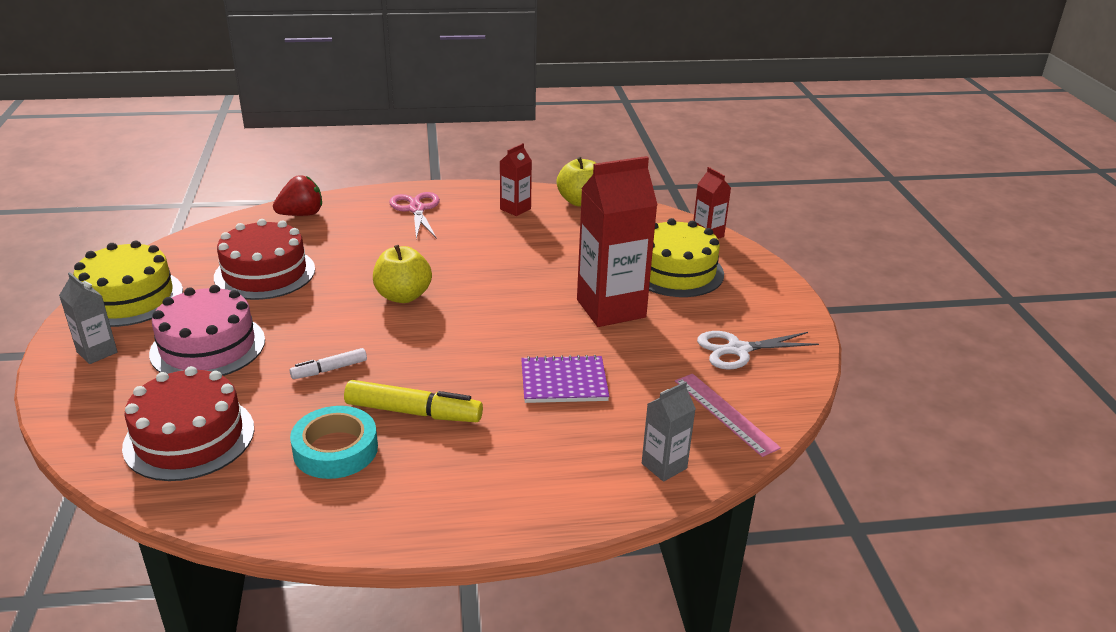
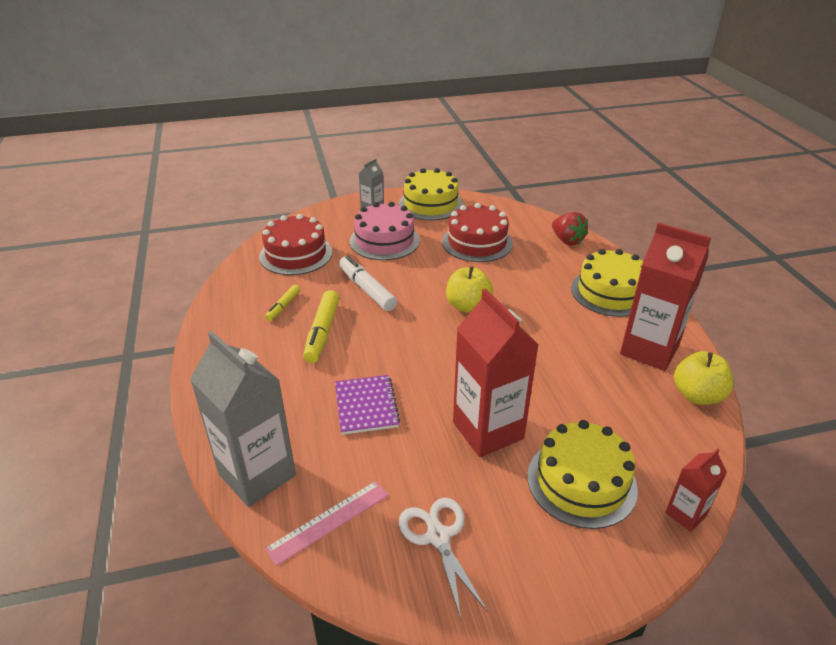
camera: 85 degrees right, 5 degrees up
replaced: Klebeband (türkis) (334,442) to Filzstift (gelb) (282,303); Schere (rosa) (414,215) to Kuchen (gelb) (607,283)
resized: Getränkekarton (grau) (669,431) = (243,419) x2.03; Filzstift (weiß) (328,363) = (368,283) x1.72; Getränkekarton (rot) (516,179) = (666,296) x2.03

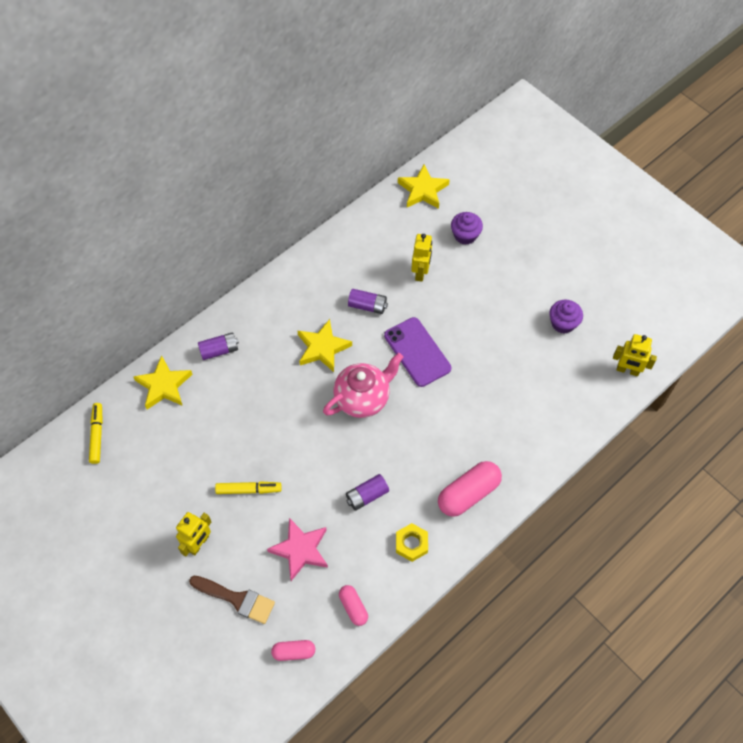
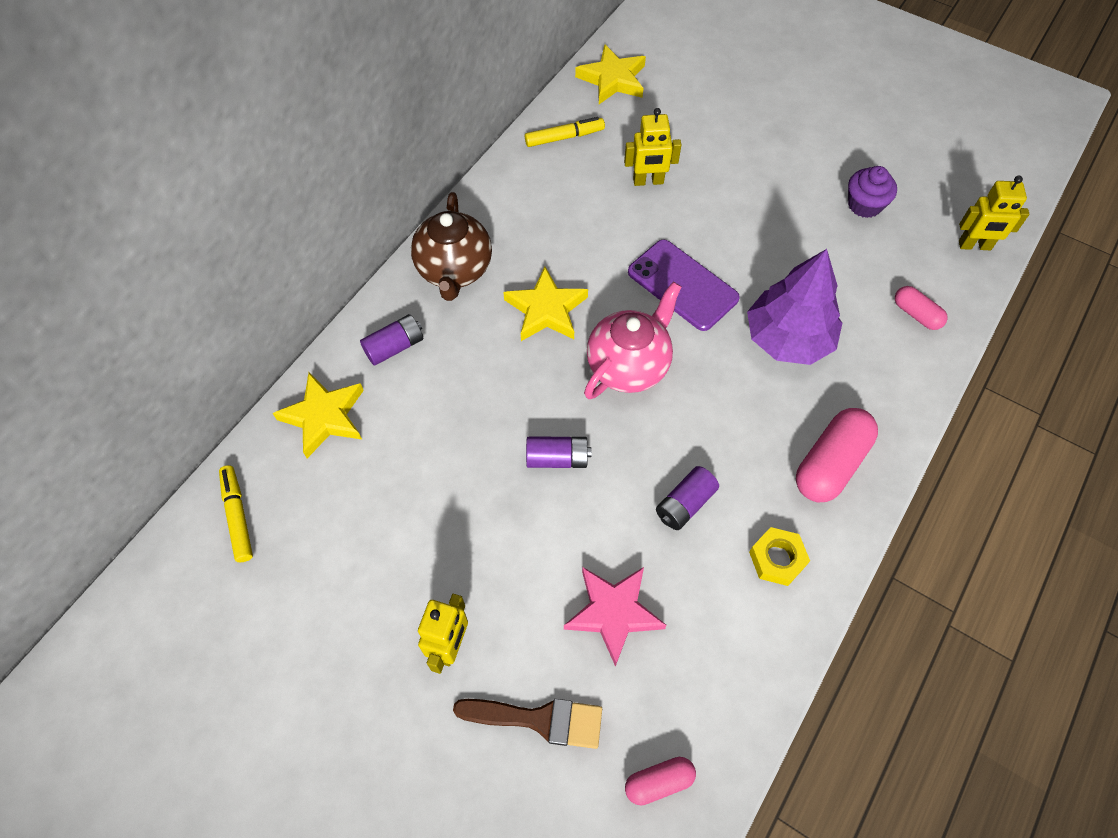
camera: 15 degrees left, 0 degrees up
removed: Muffin (lila) (467,228)
added: Teekanne (braun) (451,246); Baum (lila) (794,307)
moved: Filzstift (gelb) (248,487) to (565,132); Batterie (lila) (368,301) to (559,452); Kapsel (rosa) (353,605) to (921,308)
turned: Roboter (gelb) (421,258) = (652,147) 90 degrees clockwise

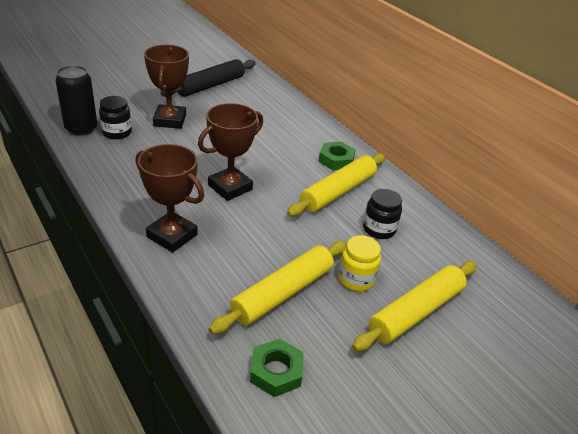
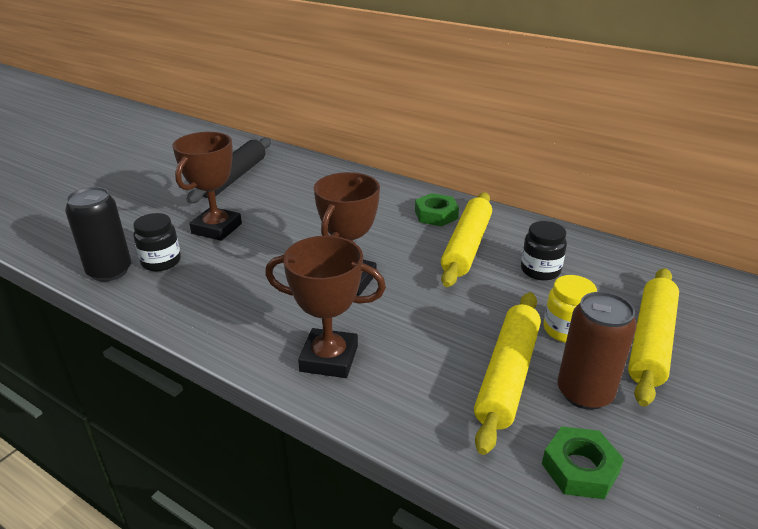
camera: 20 degrees left, 5 degrees down
added: Dose (braun) (597,351)
turned: Pokal (braun) (166,87) = (207,186) 45 degrees clockwise

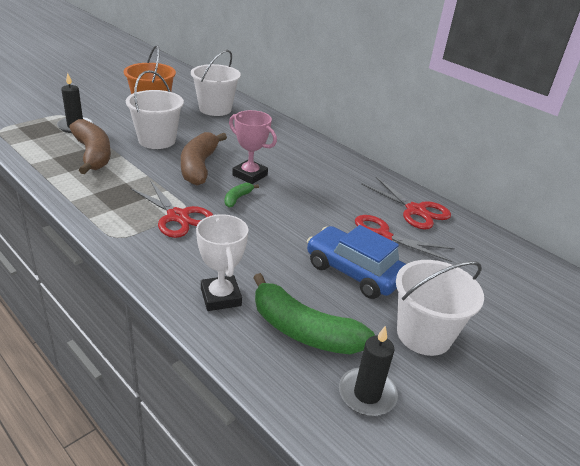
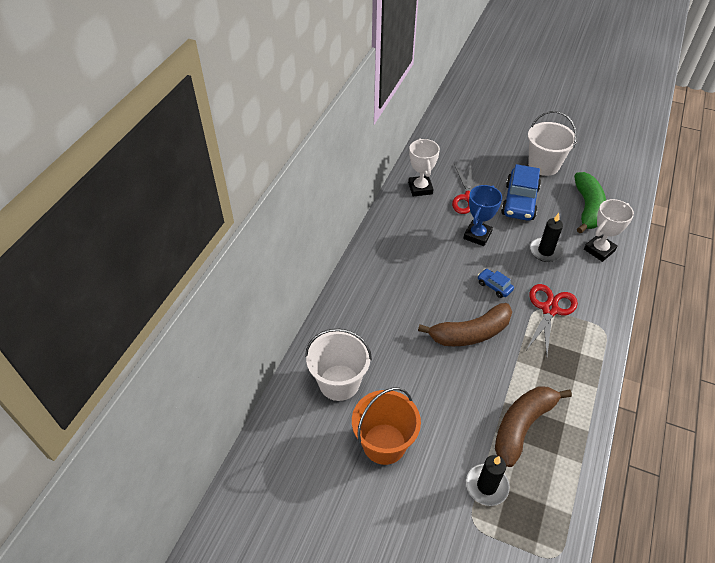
camera: 110 degrees left, 15 degrees up
removed: Eimer (weiß) (155,109); Pokal (rosa) (253,147)
added: Pokal (blau) (482,215)
moved: Kerze (schwarz) (368,370) to (546,237)
replaced: Schere (rot) (406,203) to Pokal (weiß) (424,168); Banane (grün) (241,195) to Auto (blau) (496,283)

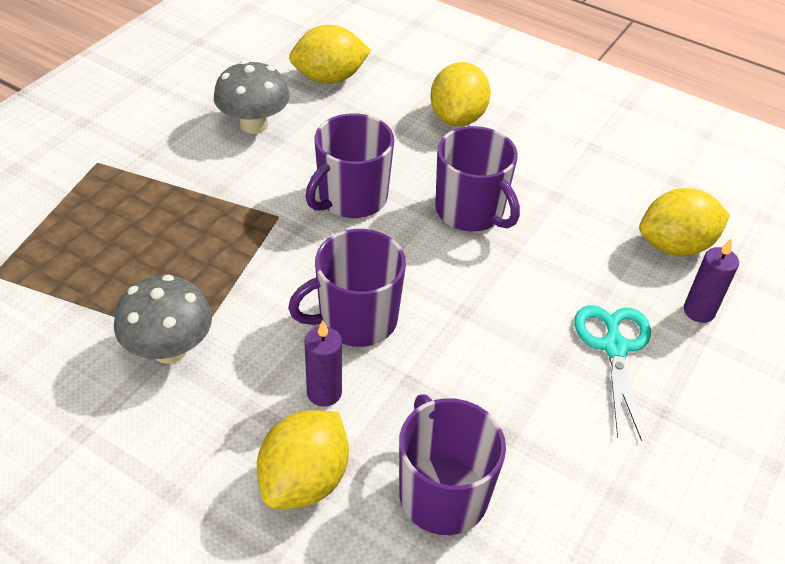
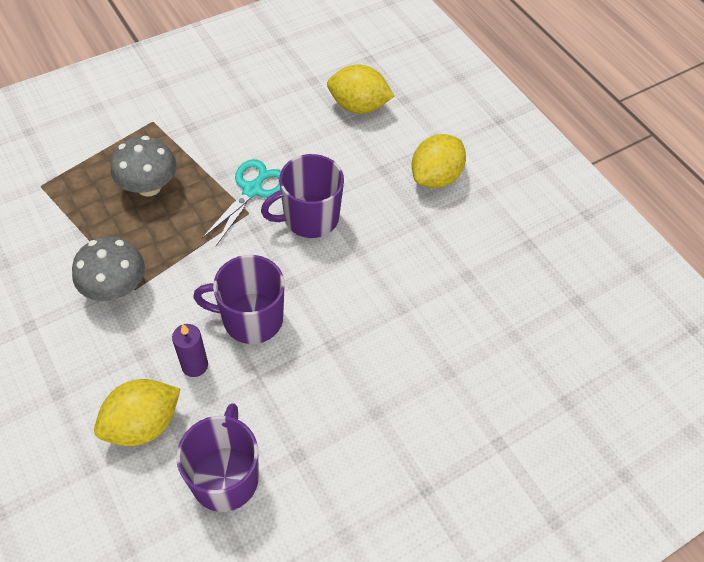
camera: 25 degrees right, 10 degrees up
removed: Tasse (lila) (477,179); Zitrone (gelb) (684,222); Kerze (lila) (711,280)
moved: Pilz (grau) (252,97) to (143,166); Schere (türkis) (612,373) to (241,202)

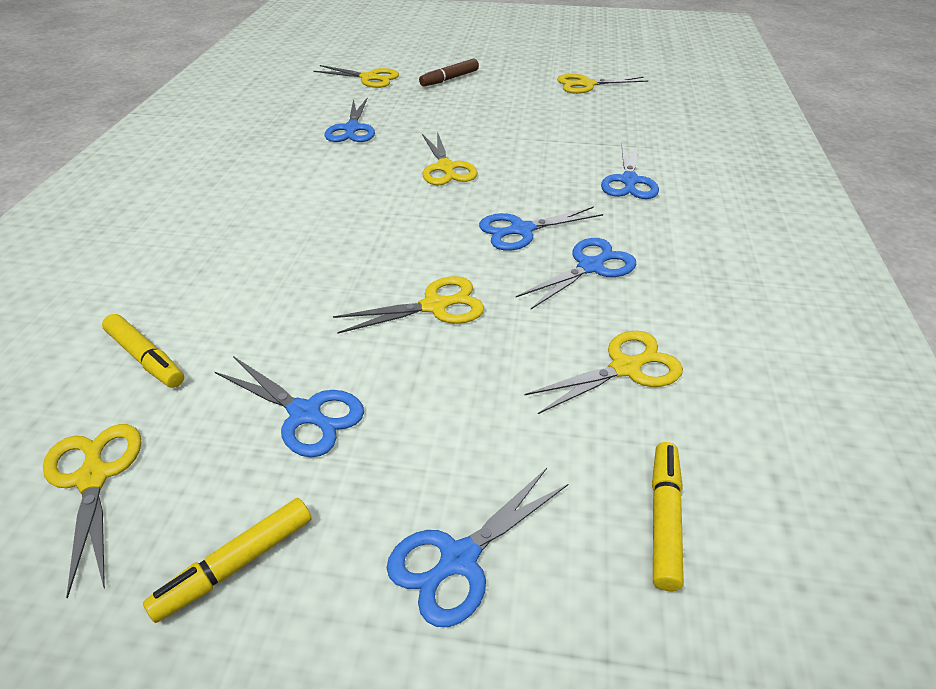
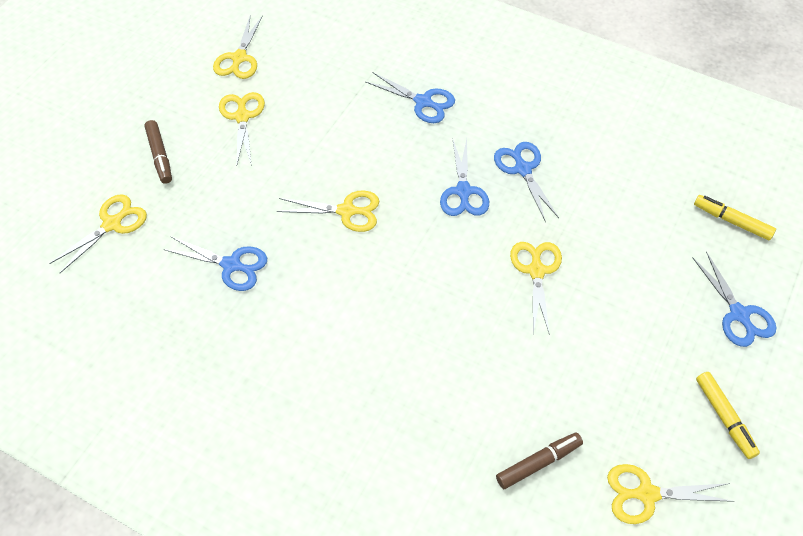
camera: 70 degrees left, 15 degrees up
removed: Schere (blau) (289,406)
moved: Schere (gelb) (603,372) to (242,129)
recoloured: Filzstift (gelb) (143,351) to Filzstift (braun) (539,460)

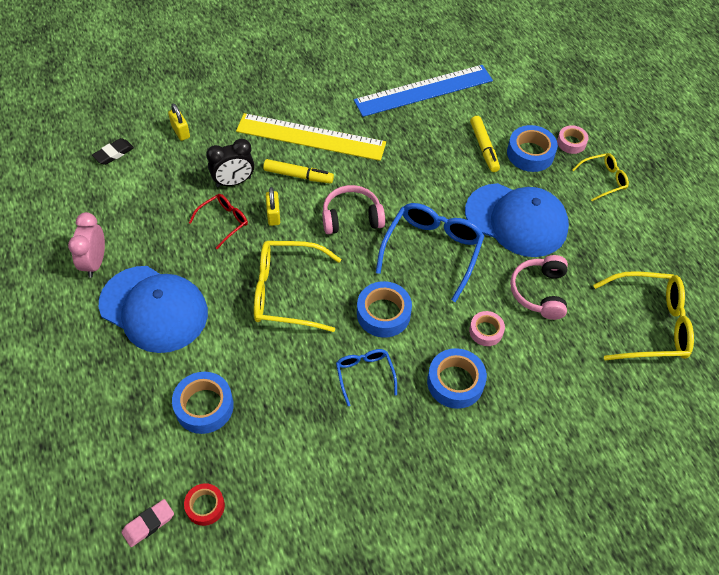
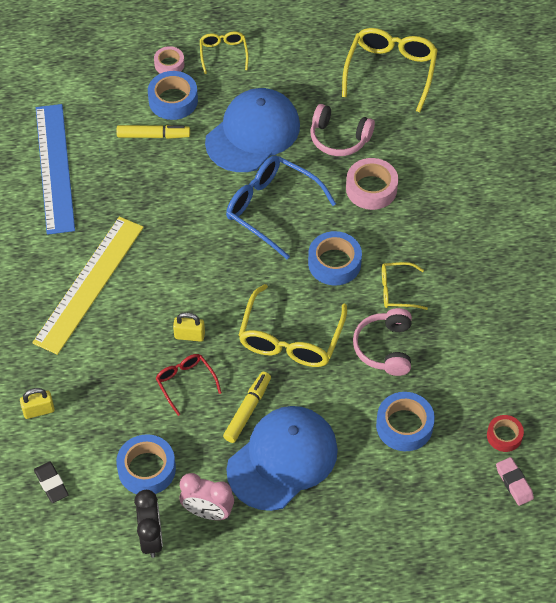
camera: 75 degrees left, 0 degrees up
moved: Klebeband (blau) (457,378) to (146,464); Wecker (schwarz) (230,163) to (148,524); Filzstift (gelb) (298,171) to (247,407); Kopfhörer (rosa) (353,209) to (382,342)
recoloured: Brille (blau) (366,377) to Brille (gelb) (405,286)
resized: Klebeband (rosa) (487,328) = (372,184) x1.61

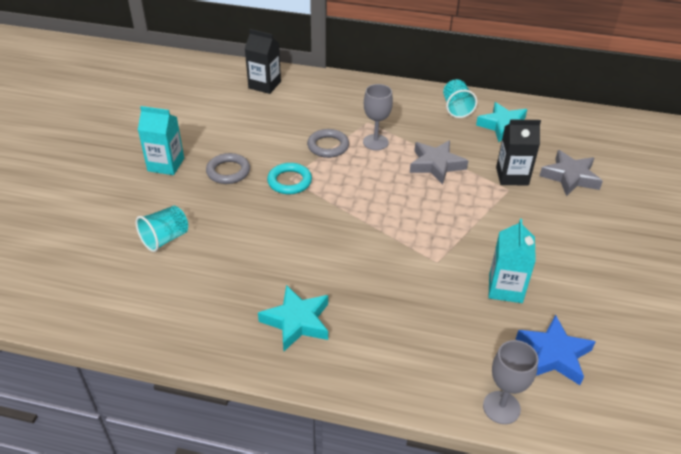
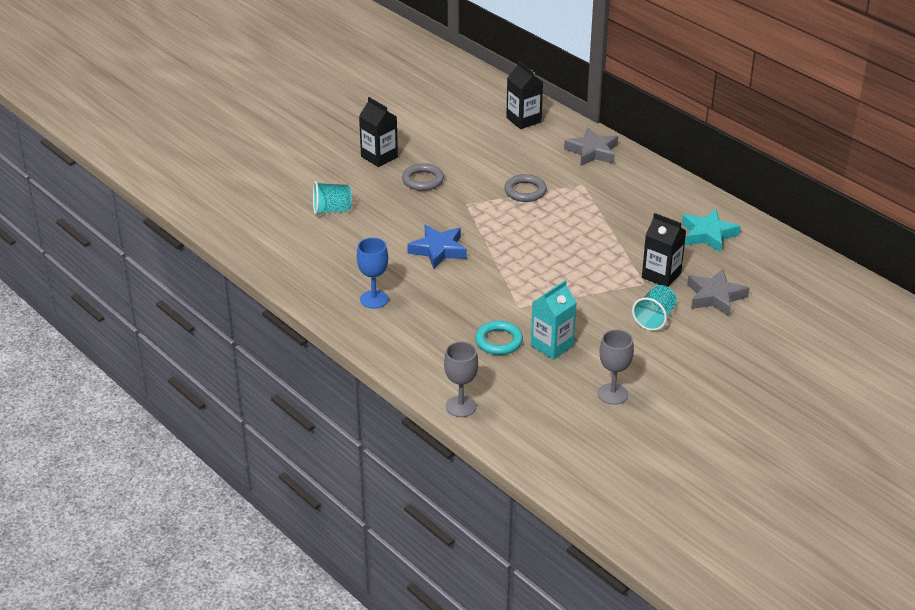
camera: 35 degrees right, 5 degrees down
moved: Stern (blau) (556,350) to (437,247); Ring (türkis) (289,178) to (499,338); Stern (grau) (439,162) to (591,147); Kelch (grau) (378,117) to (616,367); Becher (türkis) (460,98) to (654,308)
replaced: Stern (türkis) (293,318) to Kelch (blau) (373,273)
recoloured: Getränkekarton (türkis) (161,140) to Getränkekarton (schwarz) (378,132)

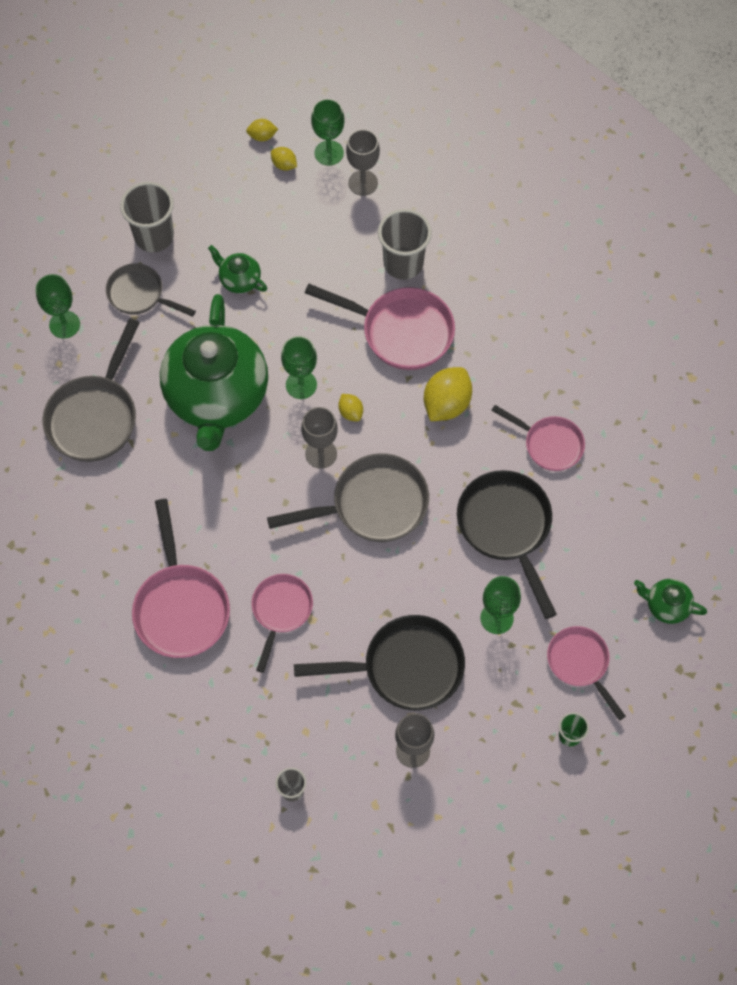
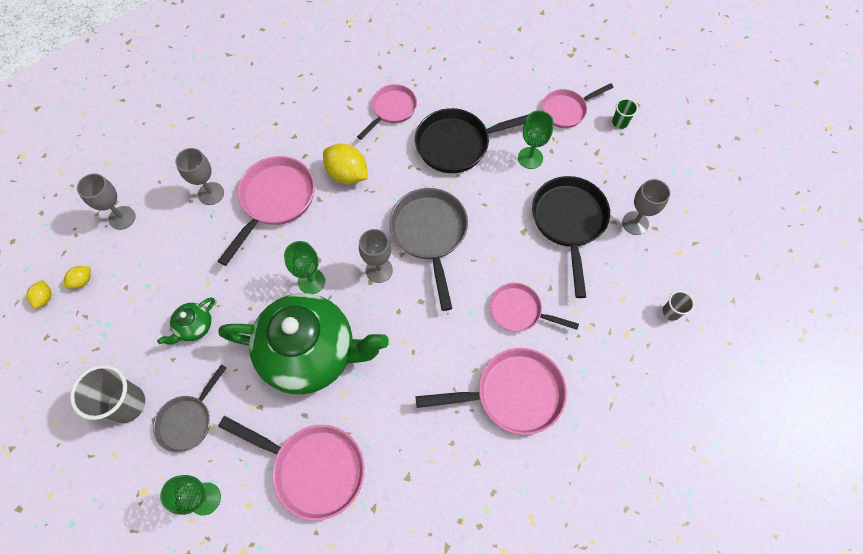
camera: 85 degrees left, 0 degrees up
removed: Kelch (grün) (327,132); Zitrone (gelb) (350,407); Teekanne (grün) (670,601)
replaced: Becher (grau) (405,244) to Kelch (grau) (199,176)
recoloured: Pfanne (grau) (91,390) to Pfanne (rosa) (291,468)

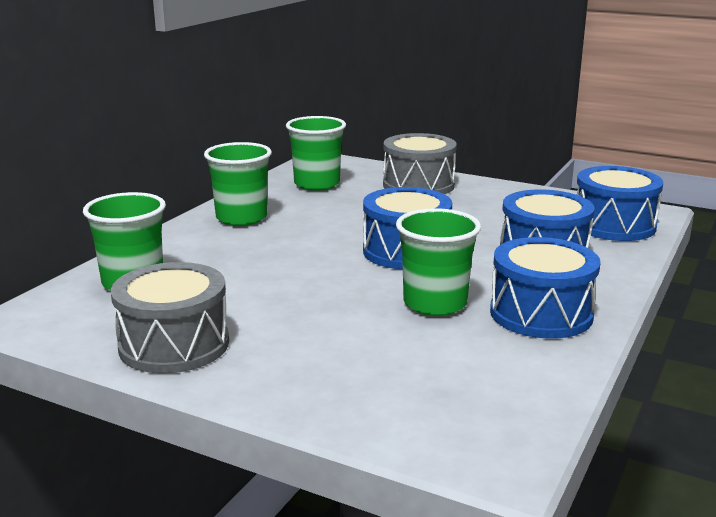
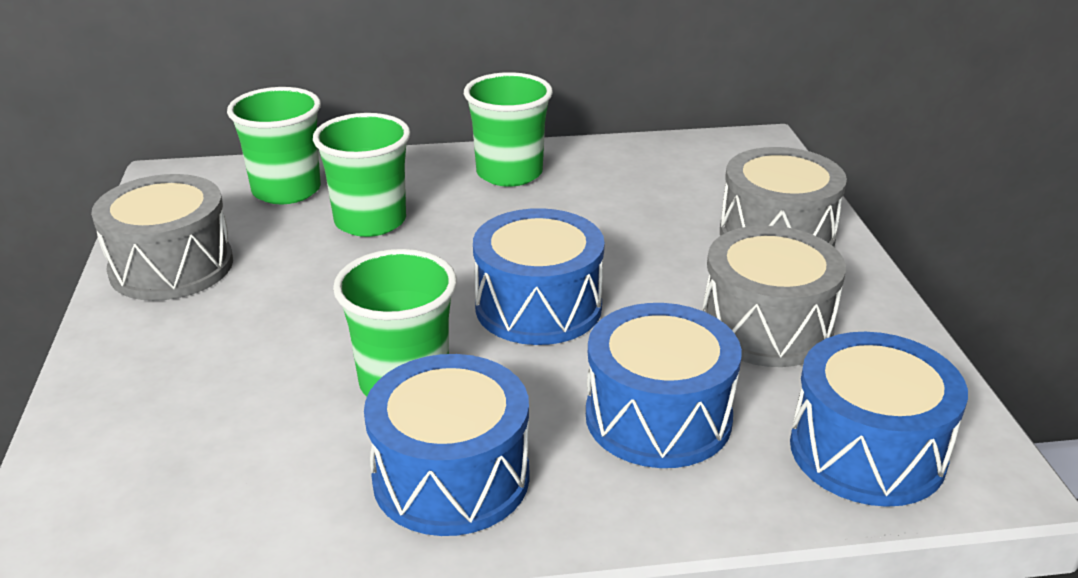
camera: 55 degrees right, 10 degrees up
added: Trommel (grau) (774,296)
moved: Becher (grün) (316,153) to (361,175)

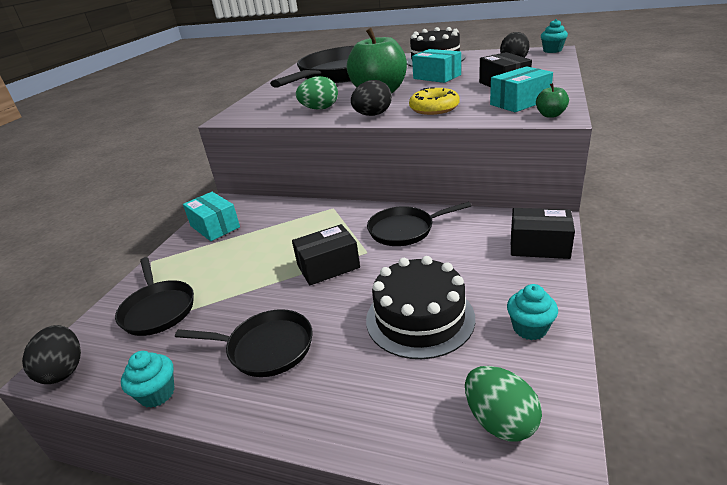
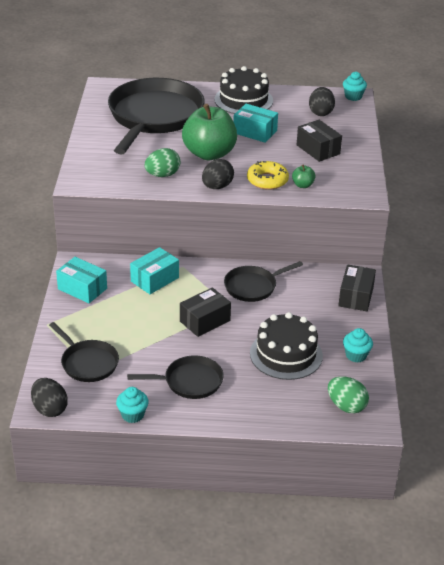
camera: 20 degrees left, 5 degrees up
moved: Schachtel (türkis) (521,89) to (154,270); Apfel (grün) (552,100) to (303,176)
turned: Schachtel (schwarz) (543,233) = (357,287) 75 degrees counterclockwise

